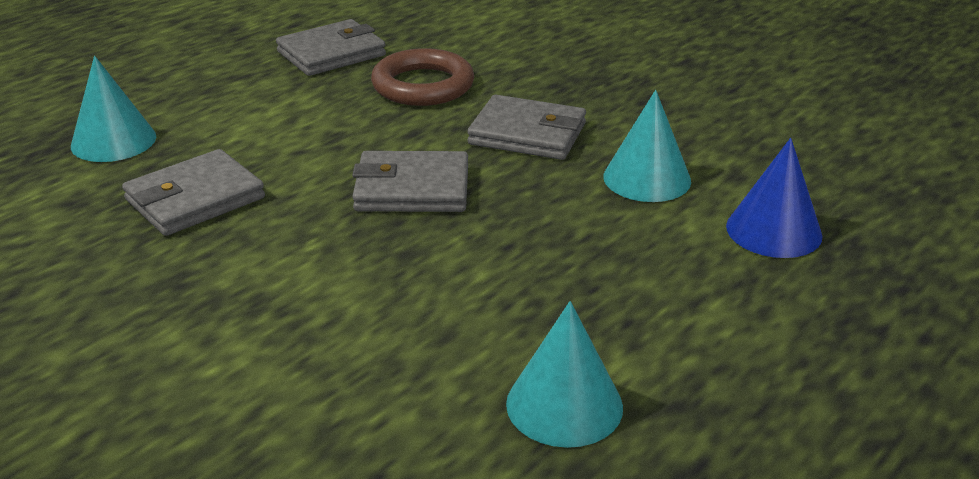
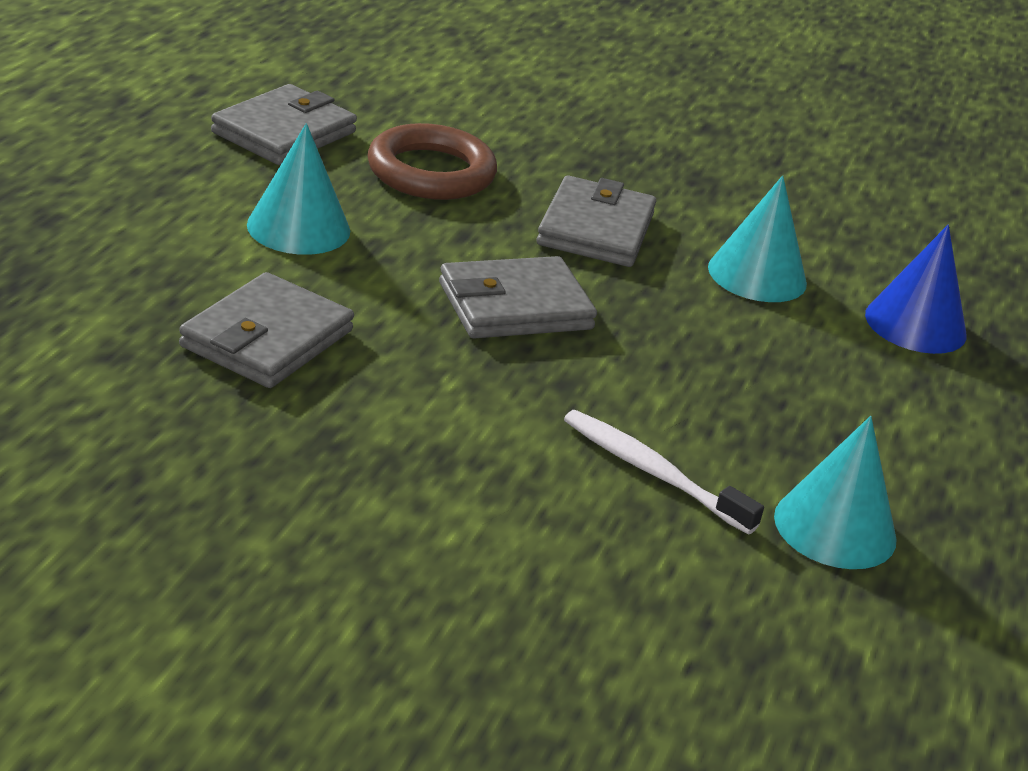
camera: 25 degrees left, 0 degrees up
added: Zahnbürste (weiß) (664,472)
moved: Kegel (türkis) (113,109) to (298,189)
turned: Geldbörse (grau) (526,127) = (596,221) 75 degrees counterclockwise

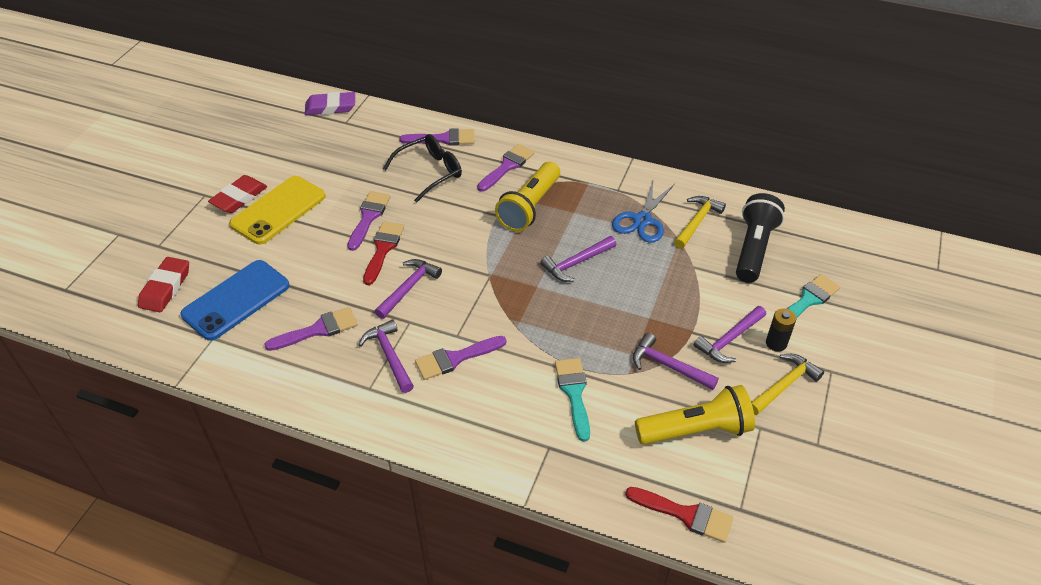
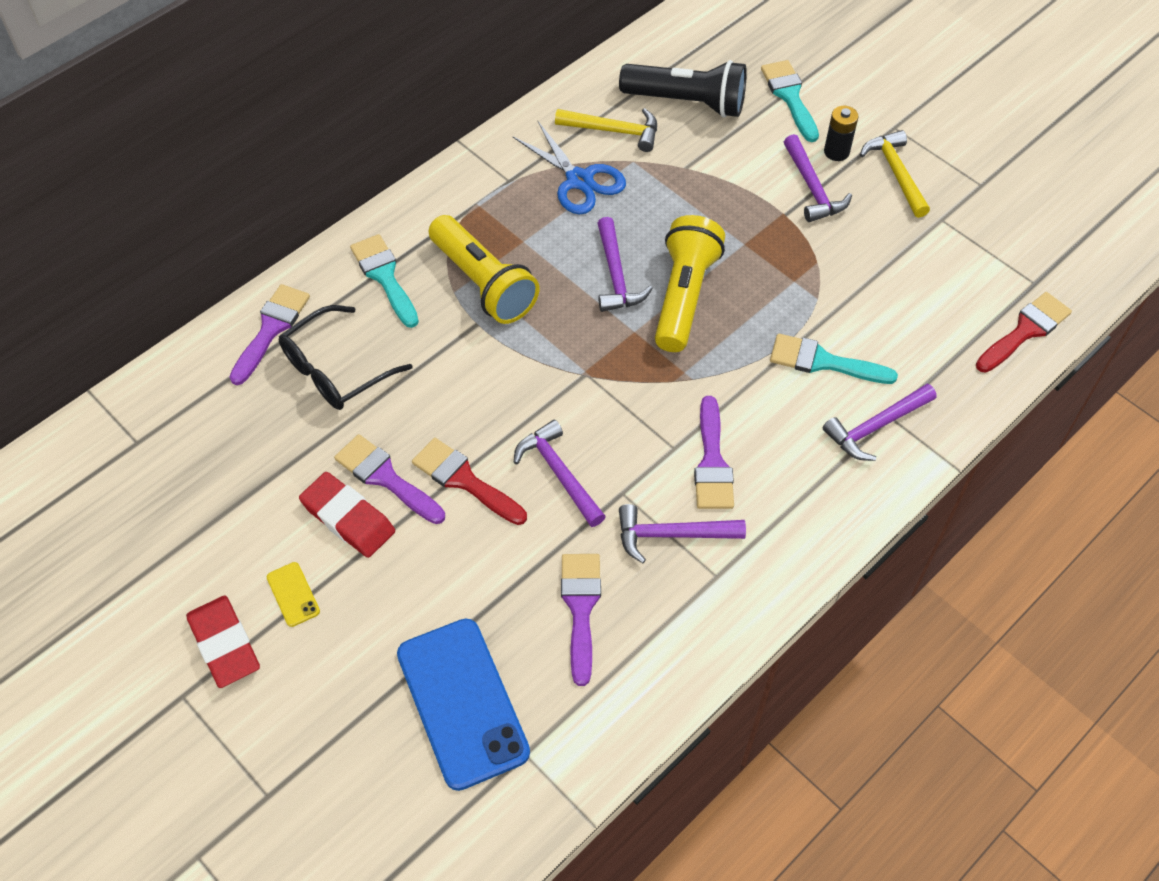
camera: 65 degrees left, 10 degrees up
removed: Radiergummi (lila) (330,103)
moved: Radiergummi (rot) (163,284) to (347,515); Taschenlampe (gelb) (695,415) to (690,283); Hammer (lila) (676,361) to (879,422)
recoloured: Pinsel (lila) (506,168) to Pinsel (türkis) (384,281)
turned: Brille (schwarz) (422,168) = (345,357) 120 degrees counterclockwise; Hammer (gelb) (700,222) = (606,130) 135 degrees clockwise; Taschenlampe (schwarz) (760,238) = (683,89) 150 degrees clockwise
resized: Handy (gelb) (277,210) = (293,594) x0.41

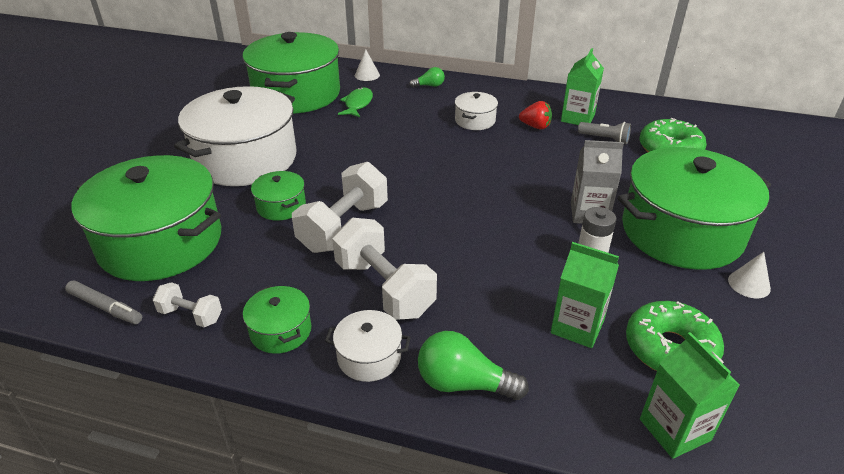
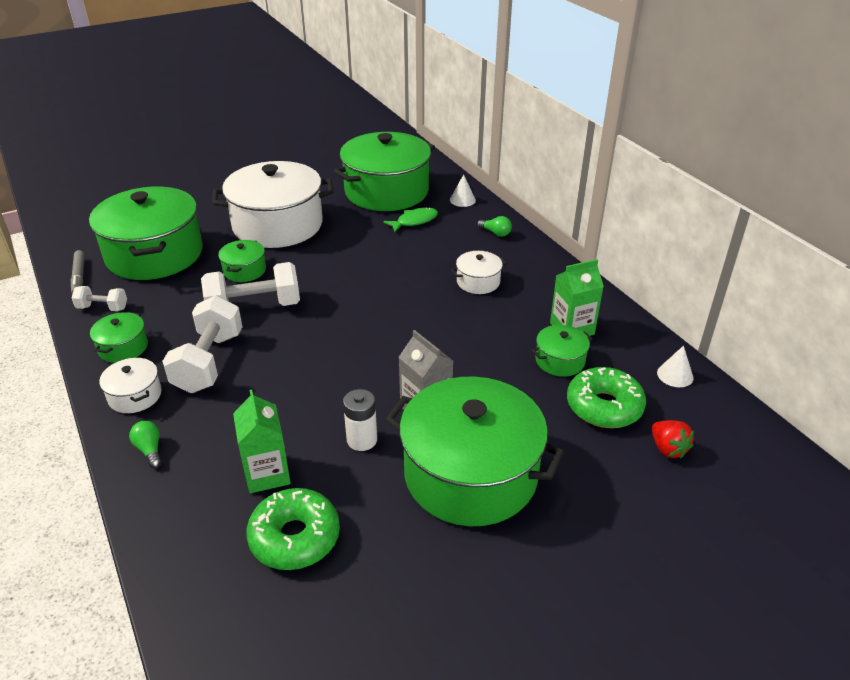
camera: 45 degrees right, 0 degrees up
removed: Getränkekarton (grün) (690,395)
moved: Erdbeere (rot) (535,115) to (673,439); Kegel (weiß) (749,275) to (675,366)
replaced: Taschenlampe (grau) (604,133) to Kochtopf (grün) (562,351)
turned: Hantel (weiß) (187,304) = (99,298) 60 degrees counterclockwise
resized: Glühbirne (grün) (473,365) = (145,444) x0.57

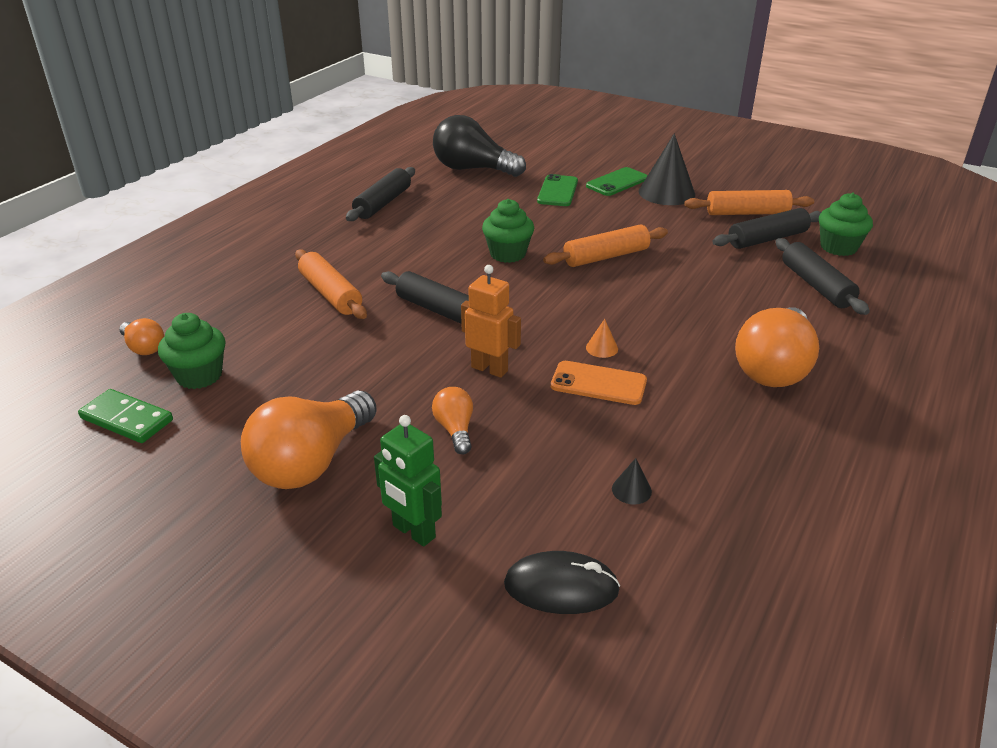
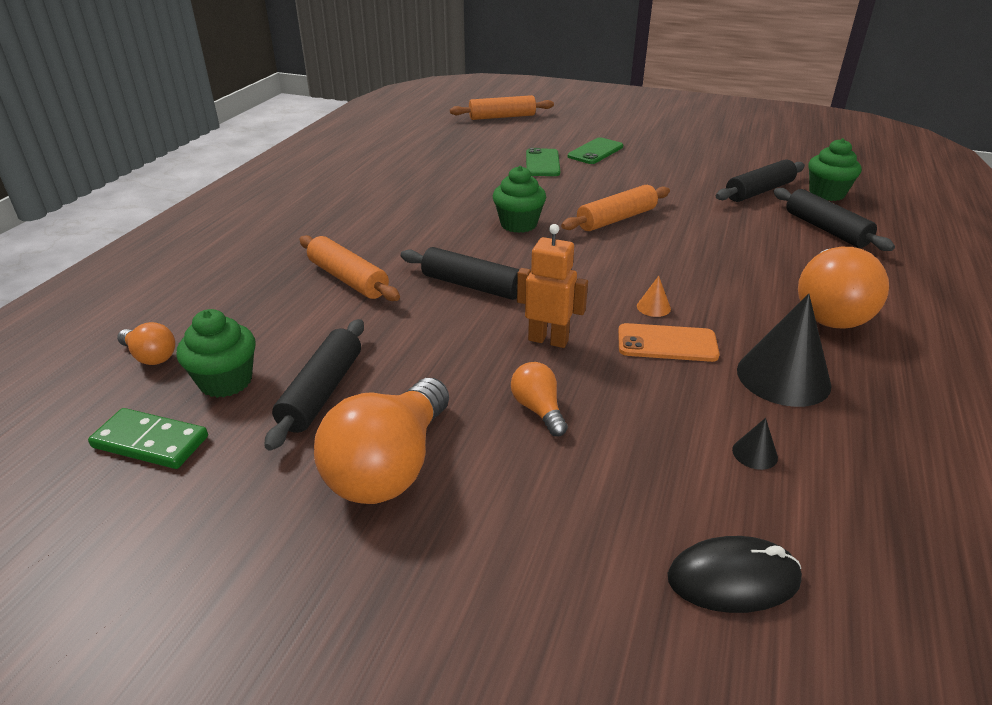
camera: 10 degrees left, 0 degrees up
removed: Roboter (grün) (408,481); Glühbirne (schwarz) (479,146)
moved: Nudelholz (schwarz) (380,194) to (314,385); Nudelholz (orange) (749,202) to (502,107); Kegel (schwarz) (667,169) to (784,350)

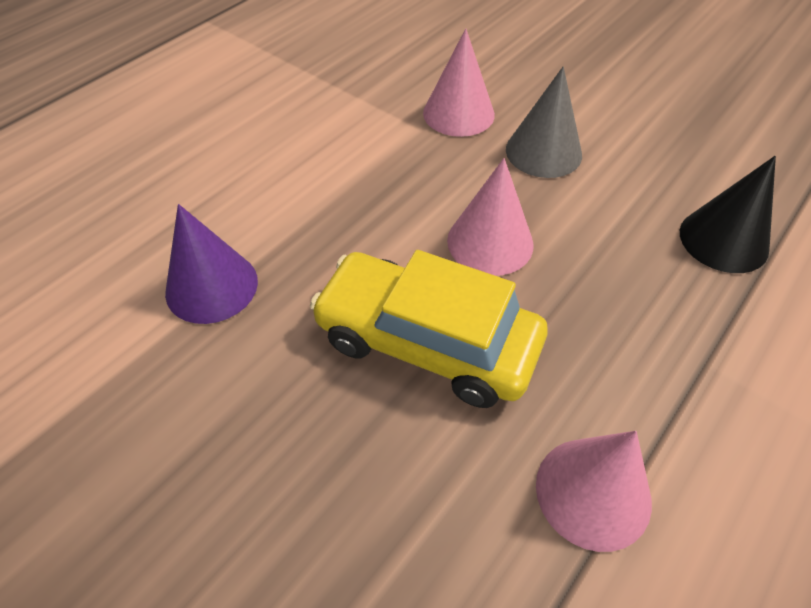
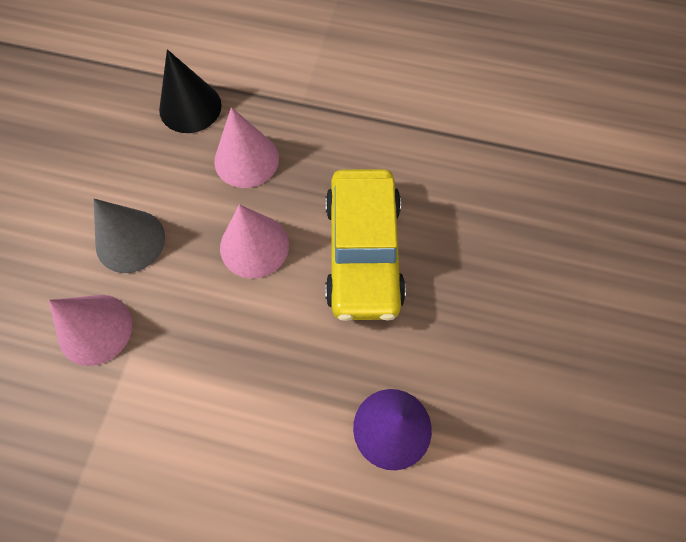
camera: 115 degrees left, 15 degrees up
moved: Kegel (rosa) (594,491) to (246,147)

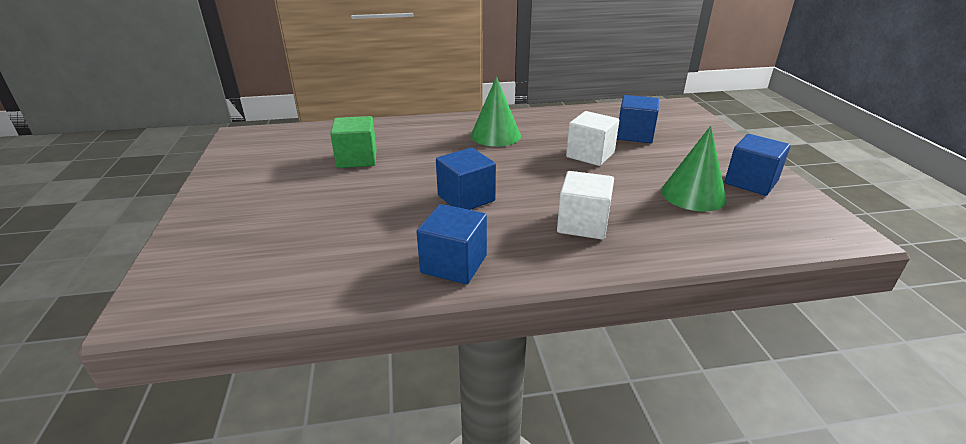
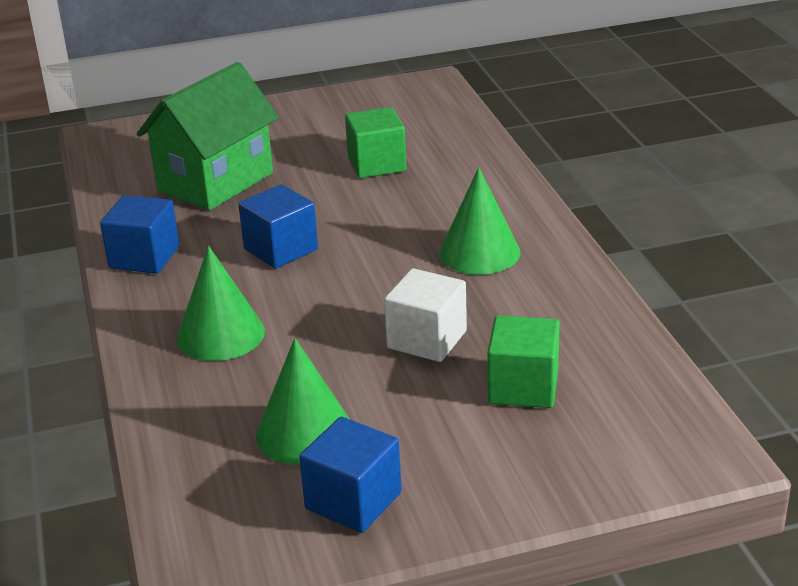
camera: 85 degrees right, 0 degrees up
added: Haus (grün) (207,136)
replaced: Kubus (weiß) (585,205) to Kegel (grün) (221,303)
recoloured: Kubus (blau) (638,119) to Kubus (grün) (523,361)

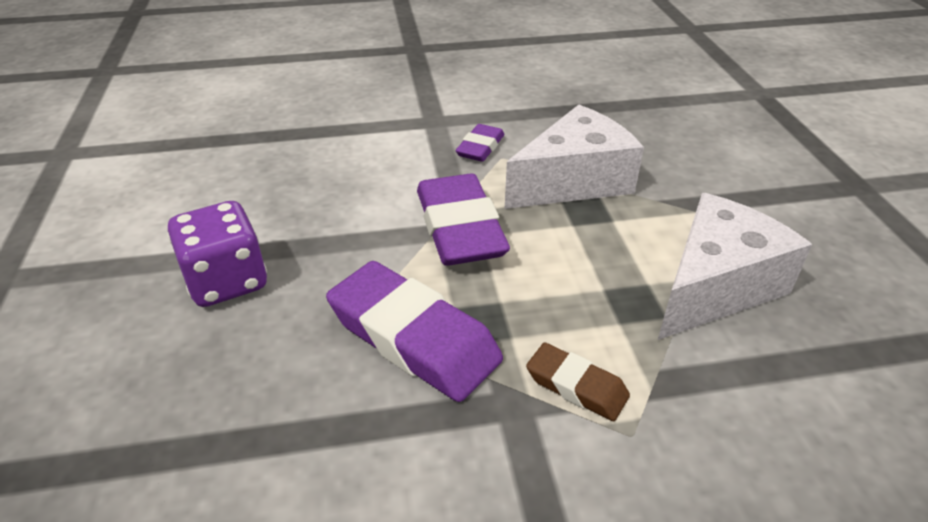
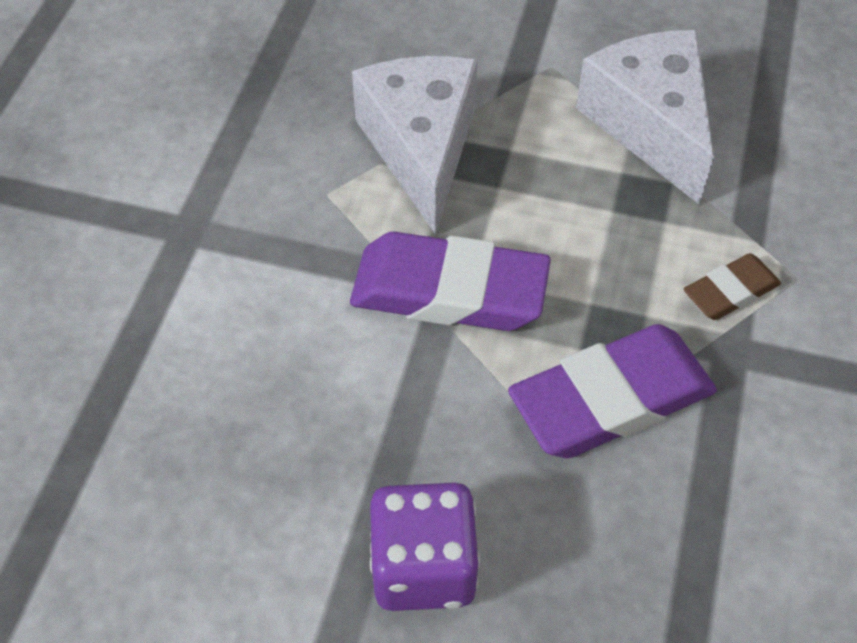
camera: 65 degrees left, 15 degrees up
removed: Radiergummi (lila) (479,143)

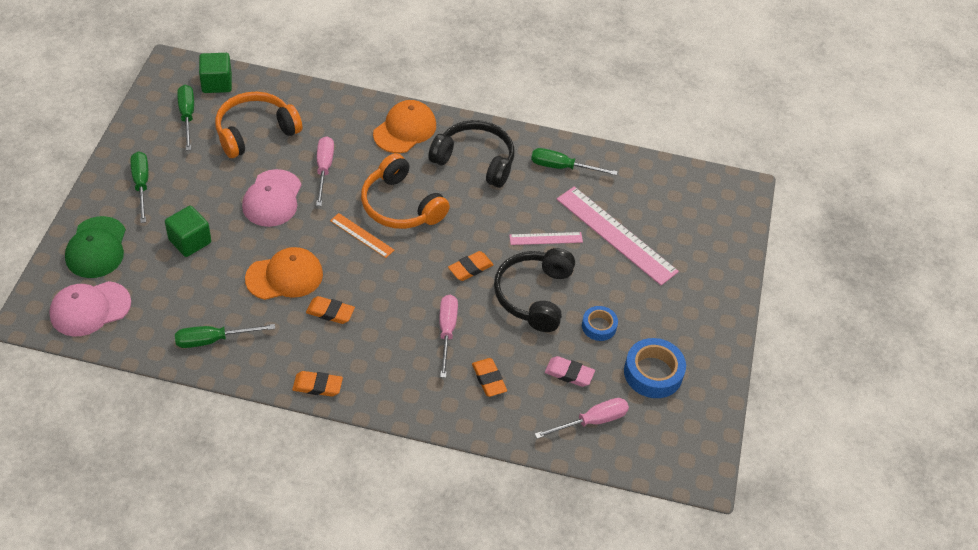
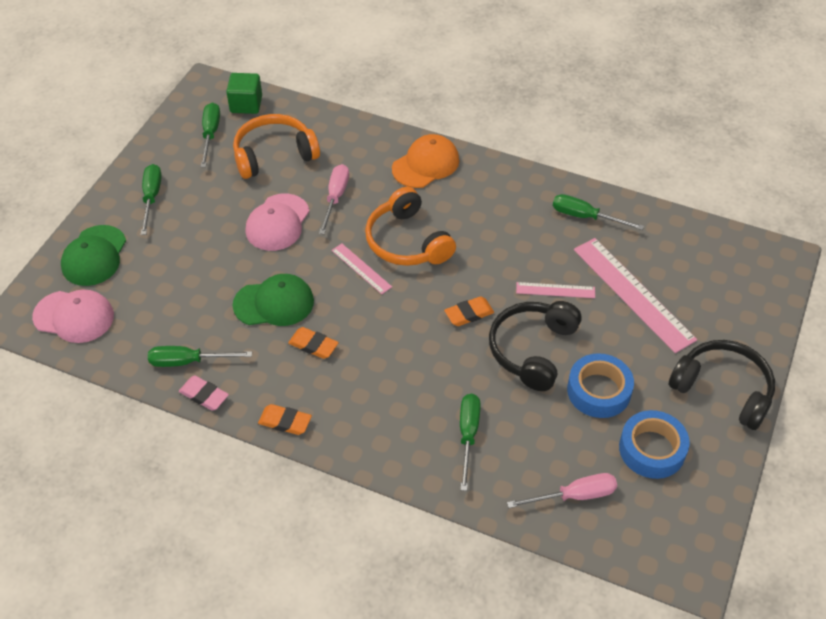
camera: 15 degrees right, 0 degrees up
removed: Kubus (grün) (188,231); Schraubenzieher (rosa) (448,336)
moved: Radiergummi (rosa) (570,371) to (204,393); Kopfhörer (schwarz) (471,154) to (722,385)
replaced: Radiergummi (orange) (489,377) to Schraubenzieher (grün) (470,442)
recoloured: Kappe (orange) (284,273) to Kappe (grün) (273,300); Lineal (orange) (362,235) to Lineal (rosa) (362,268)
turned: Kappe (rosa) (90,308) = (73,316) 150 degrees counterclockwise
resized: Klebeband (blau) (600,323) = (600,385) x1.65

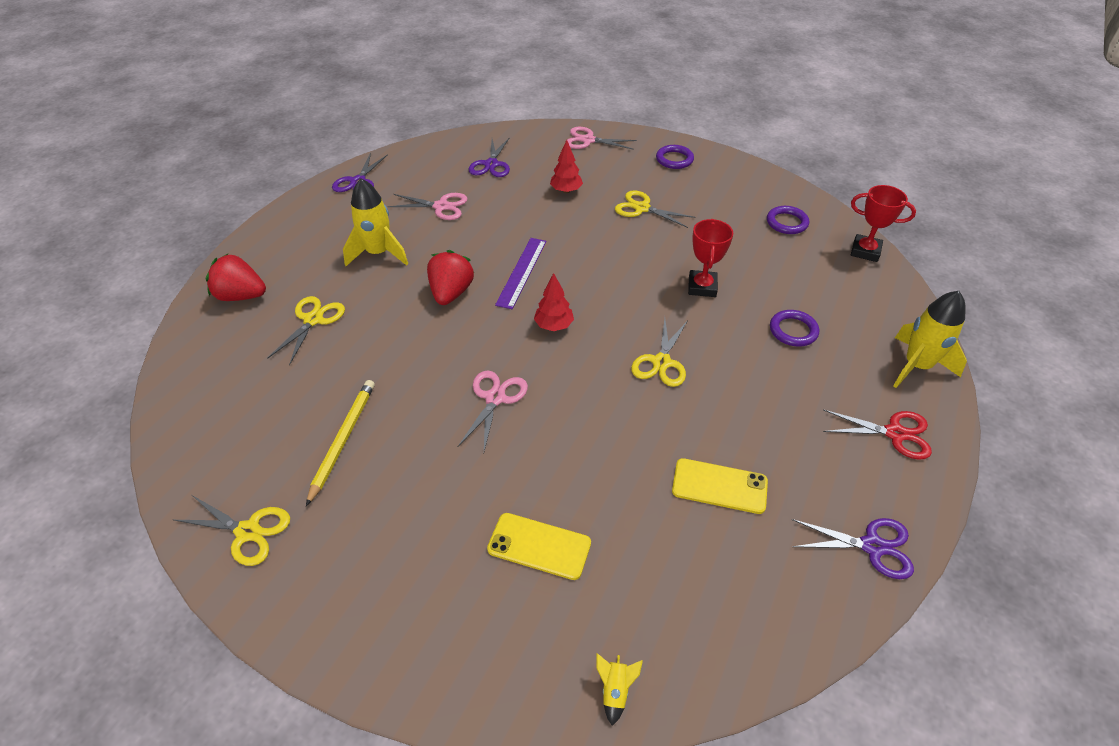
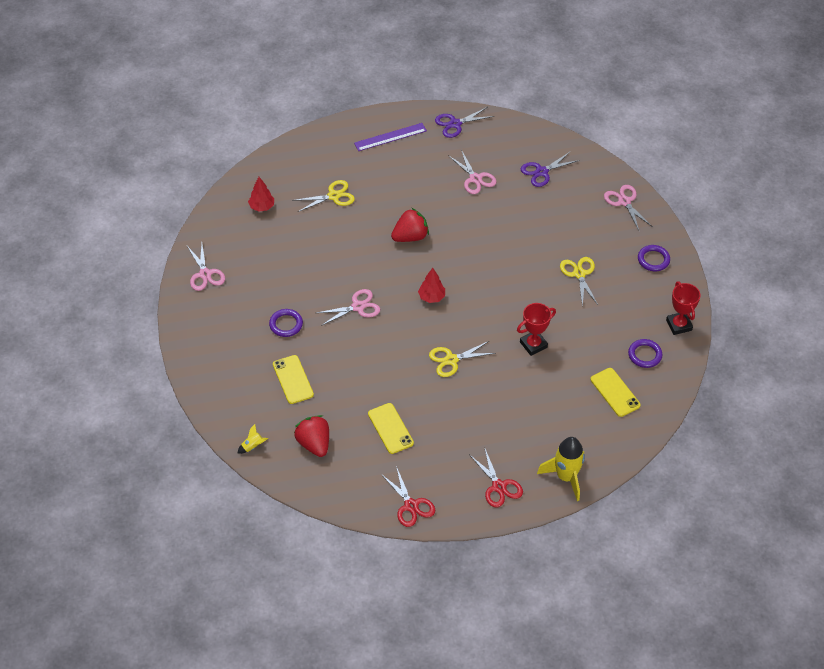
camera: 50 degrees right, 5 degrees up
removed: Bleistift (gelb) (340,443); Rakete (gelb) (375,222)
added: Handy (gelb) (615,392)
moved: Baum (rot) (566,166) to (261,194); Ring (lila) (794,328) to (286,323); Erdbeere (rot) (236,277) to (311,436); Lineal (lila) (521,273) to (390,137); Pokal (rot) (883,223) to (683,308)
recoloured: Schere (gelb) (232,530) to Schere (rosa) (206,267); Schere (lila) (852,548) to Schere (rot) (408,496)

